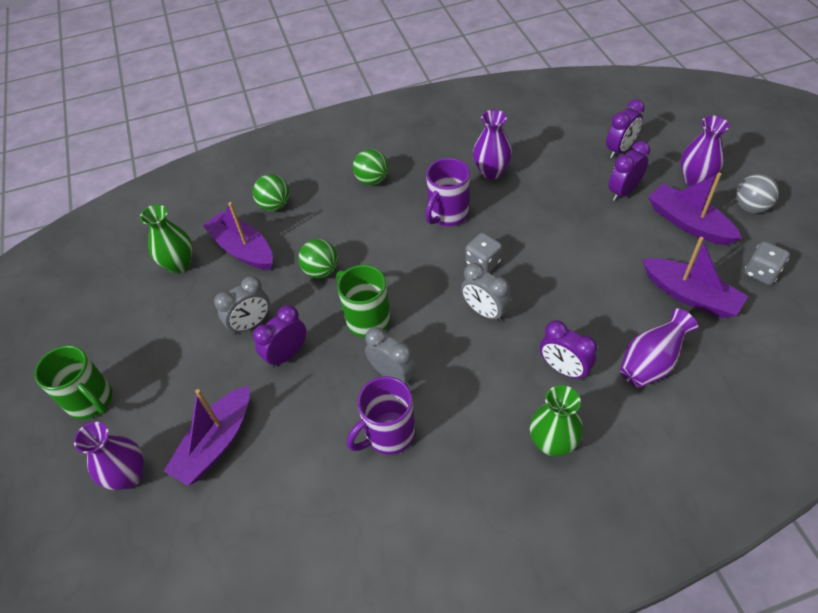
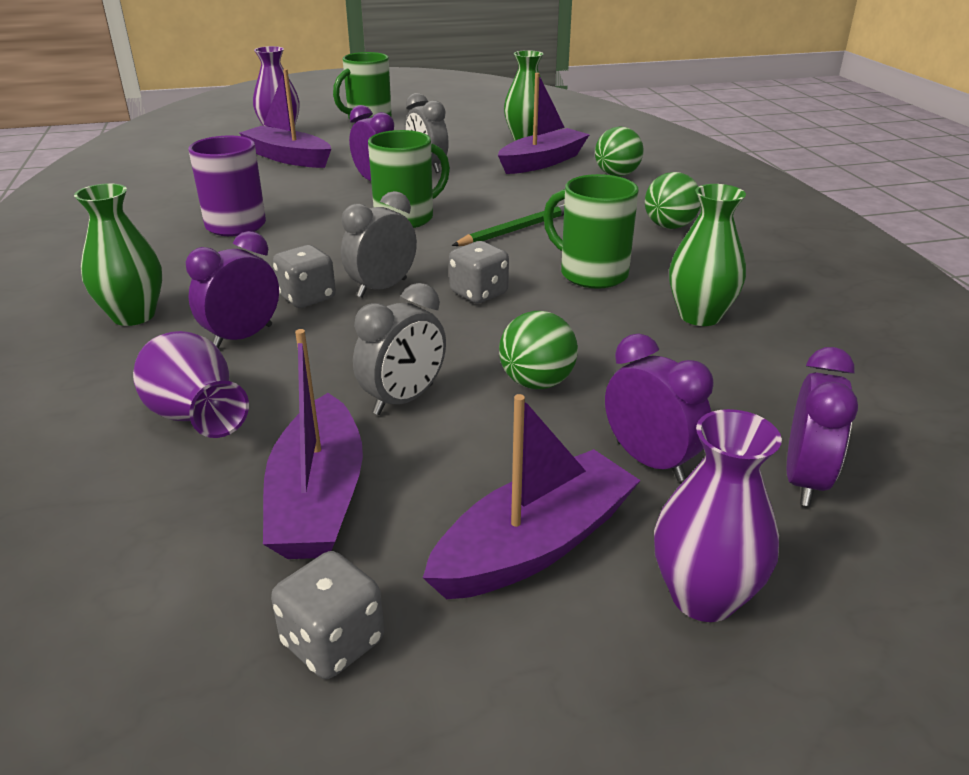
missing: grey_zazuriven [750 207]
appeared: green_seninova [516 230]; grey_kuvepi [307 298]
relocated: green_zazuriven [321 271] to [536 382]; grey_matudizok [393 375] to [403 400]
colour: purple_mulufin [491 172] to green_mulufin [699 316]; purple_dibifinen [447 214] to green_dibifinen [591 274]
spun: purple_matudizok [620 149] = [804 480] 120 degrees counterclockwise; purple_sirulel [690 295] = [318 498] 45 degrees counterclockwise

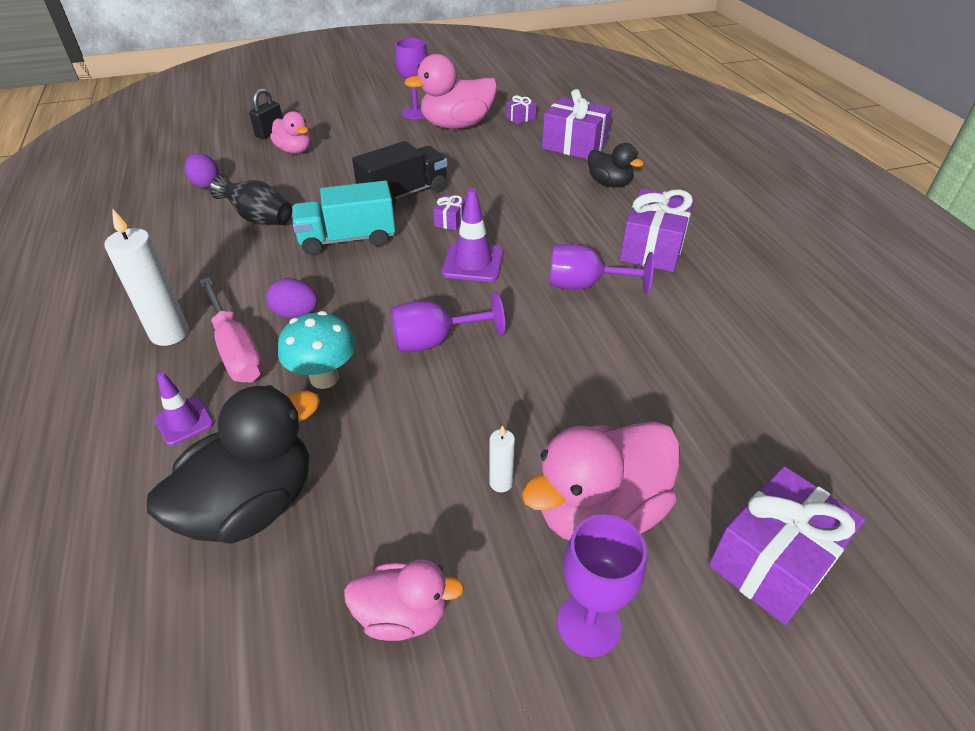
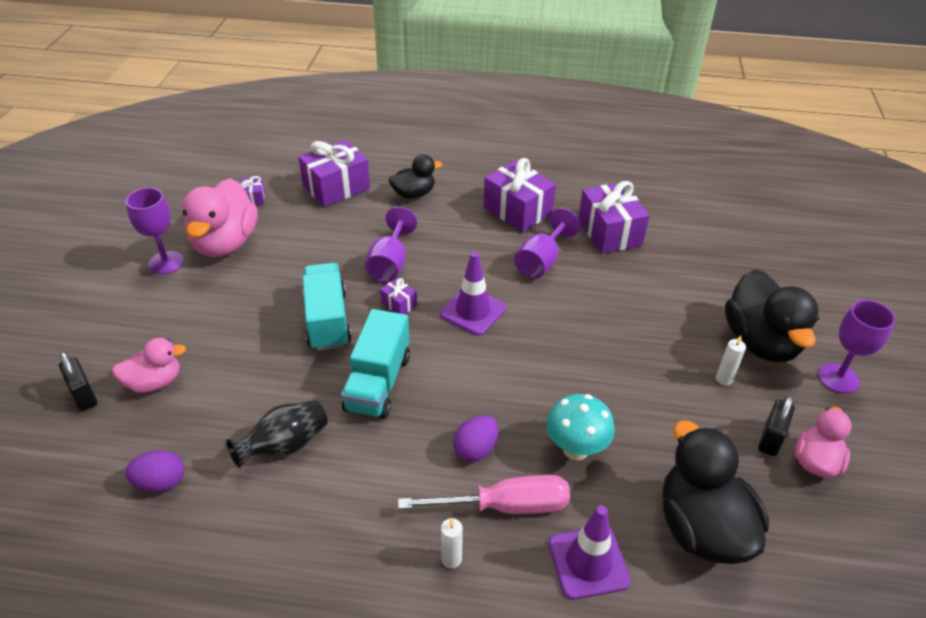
appeared: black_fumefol [770 439]
relocated: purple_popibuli [435 341] to [390 264]; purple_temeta [773 561] to [610 232]
colour: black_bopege [404 194] to turquoise_bopege [327 320]; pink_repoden [599 511] to black_repoden [760 342]
size: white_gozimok [169 334] = [451 559] x0.51; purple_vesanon [184 421] = [588 562] x1.54

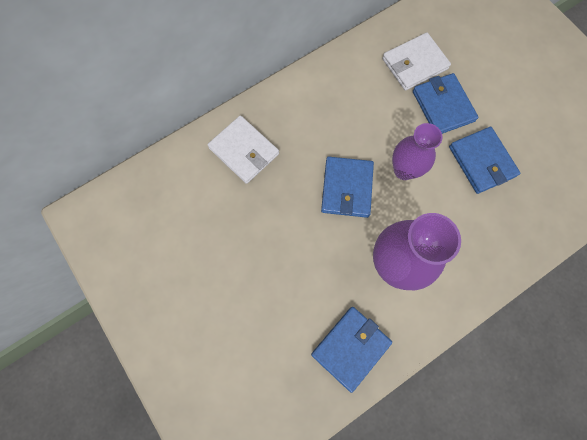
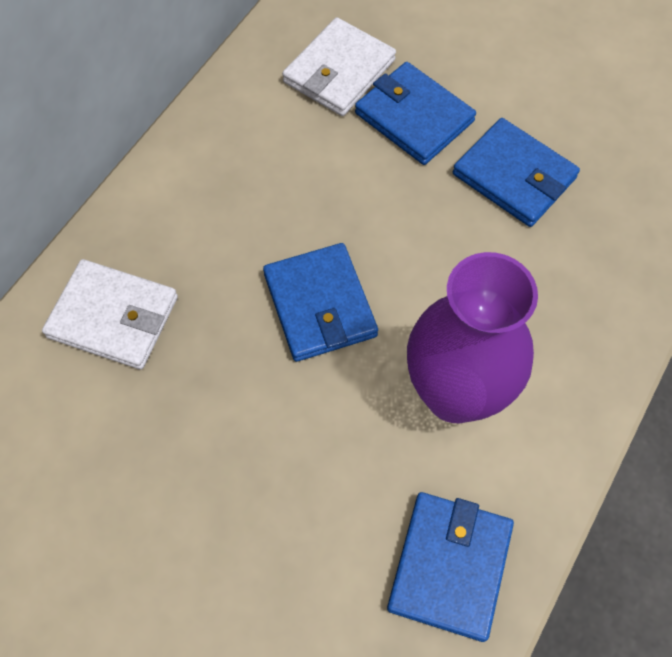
missing: purple_mulufin [404 170]

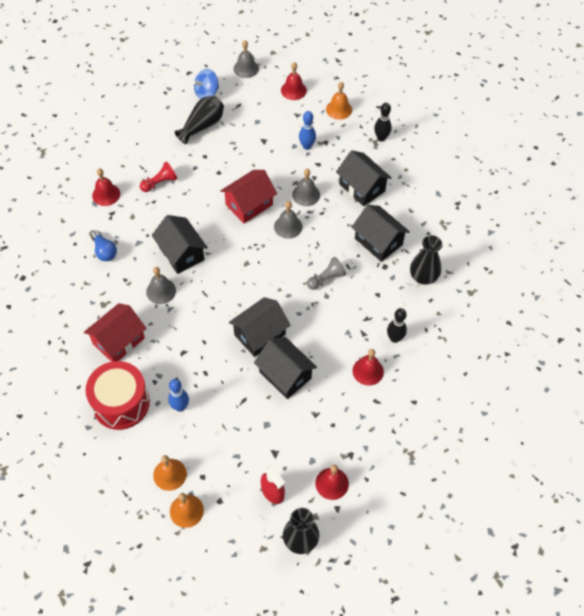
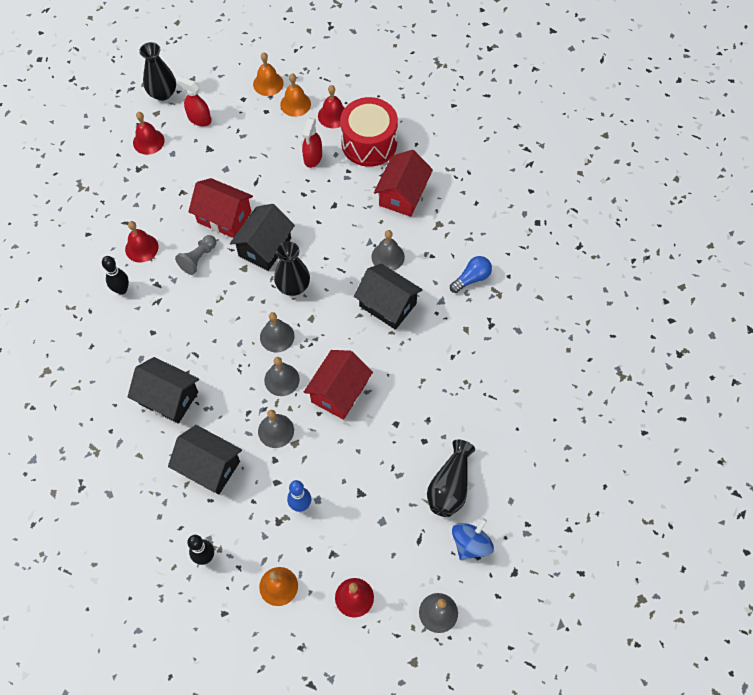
missing: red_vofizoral [160 183]
appeared: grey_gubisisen [277 336]
relocated: red_gubisisen [106 194] to [333 115]; black_mulufin [423 277] to [293 286]; grey_vofizoral [326 279] to [198 258]
exchanged: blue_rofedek [180 407] to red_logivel [313 157]
colour: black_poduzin [285 375] to red_poduzin [224 217]
spun: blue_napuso [104 251] = [471 278] 105 degrees clockwise

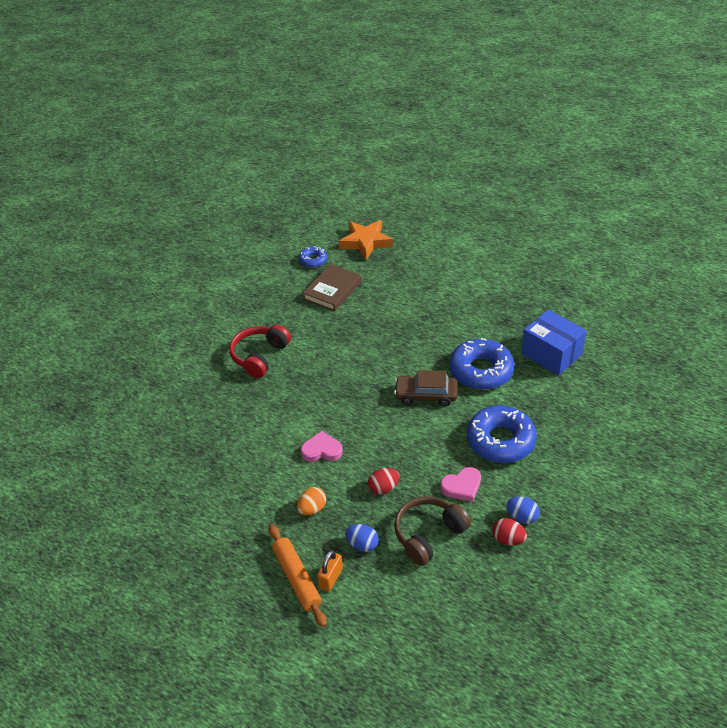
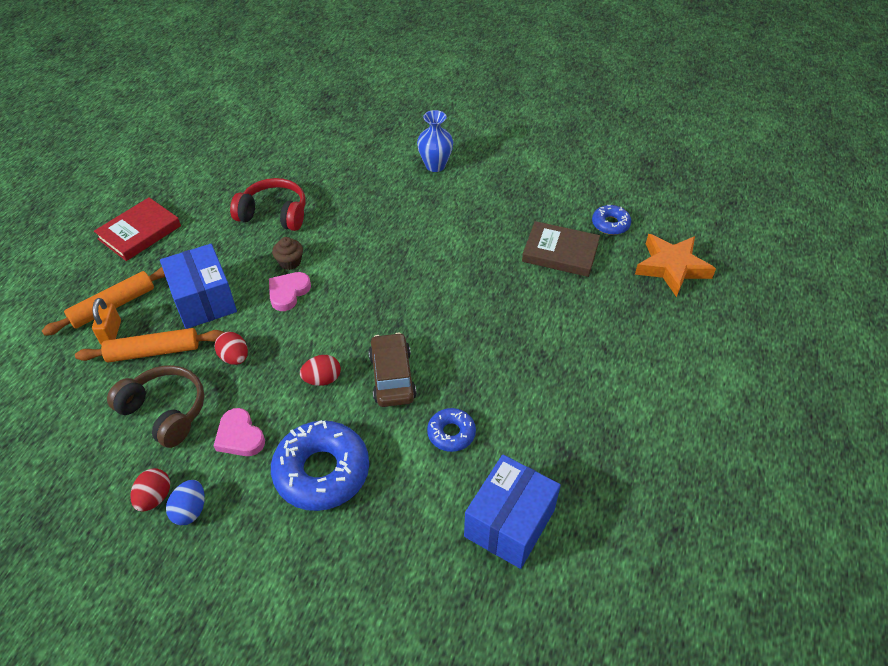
appeared: blue_mulufin [435 165]; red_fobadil [139 232]; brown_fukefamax [290 262]; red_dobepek [322 379]
relocated: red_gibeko [260 356] to [274 214]
exchanged: orange_dobepek [312 509] to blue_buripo [204 300]; blue_dobepek [362 544] to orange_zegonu [154 352]
spun: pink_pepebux [322 450] = [288 292] 135 degrees counterclockwise; orange_fumefol [331 578] = [111 333] 75 degrees clockwise
size: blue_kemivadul [481 371] = [451 433] x0.52

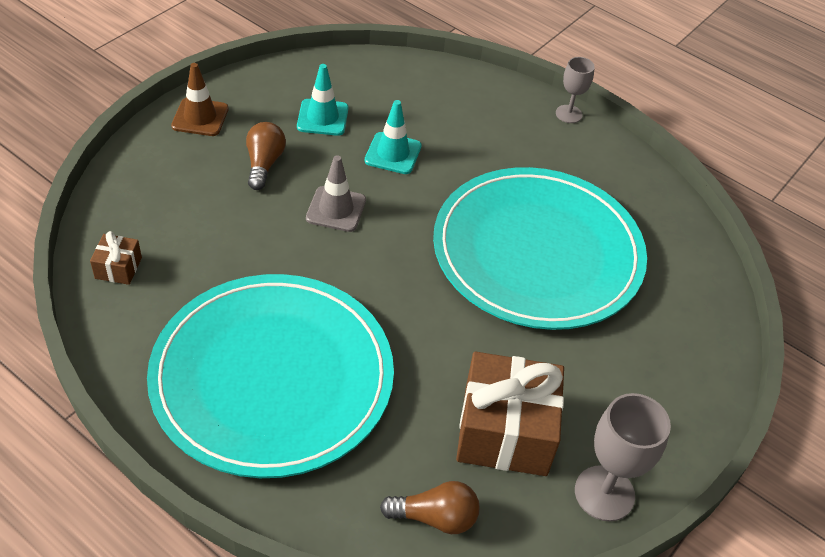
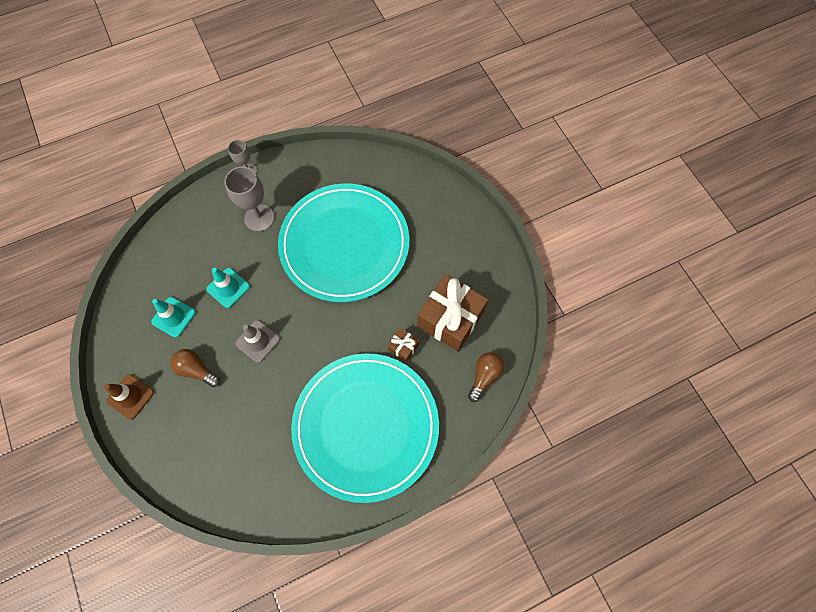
relocated: brown_temeta [118 268] to [403 347]; grey_popibuli [604 493] to [259 218]

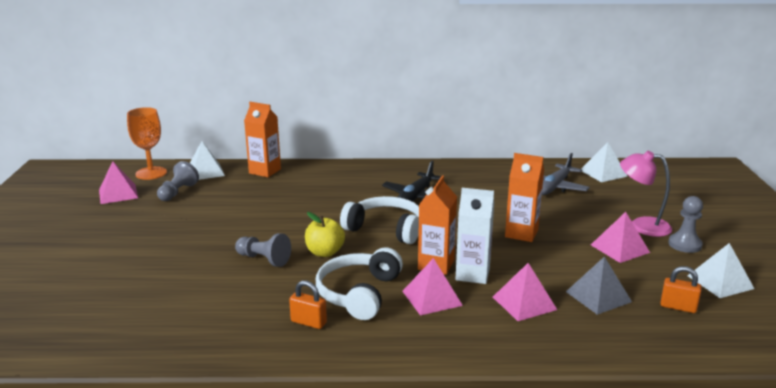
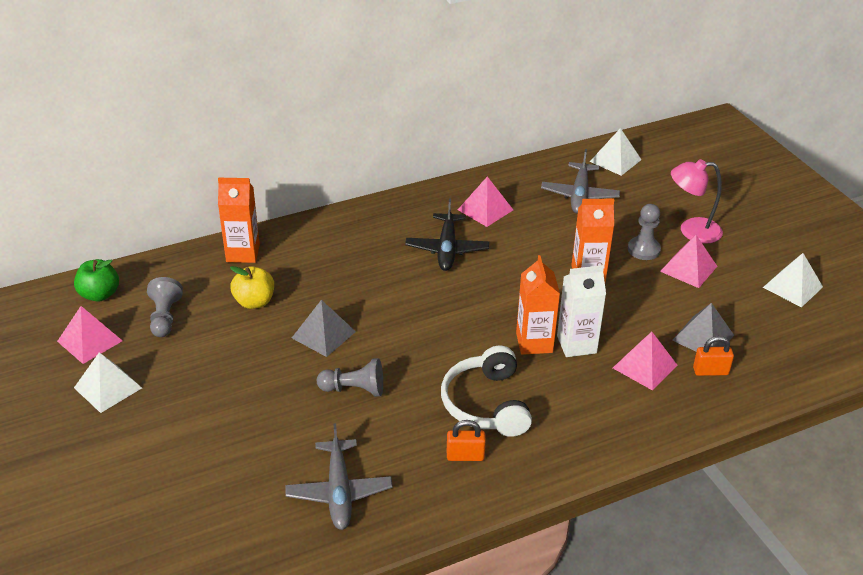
missing: white_gibeko [386 229]
appeared: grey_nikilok [323 334]; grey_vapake [339 492]
relocated: white_nikilok [205 172] to [108 387]; grey_vofizoral [684 244] to [643 250]; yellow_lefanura [325 252] to [254 302]; pink_nikilok [432 298] to [485 209]; orange_fumefol [678 307] to [710 371]
exchanged: orange_popibuli [151 173] to green_lefanura [99 294]

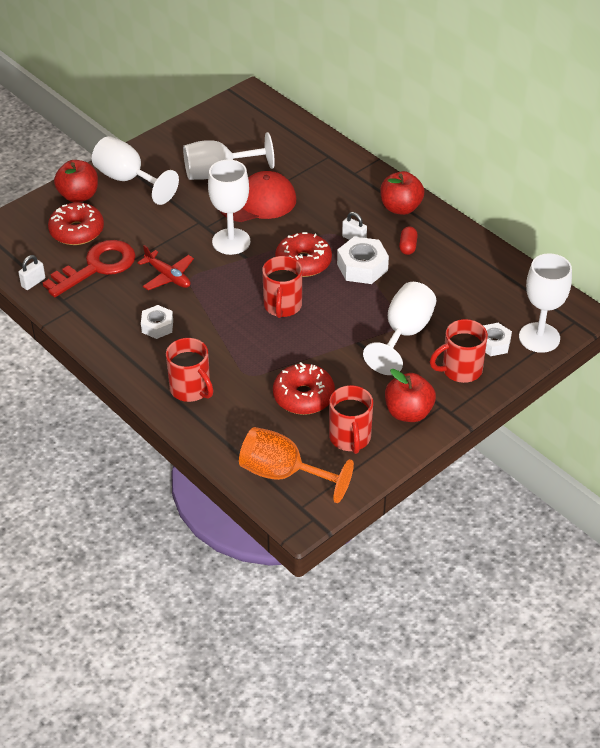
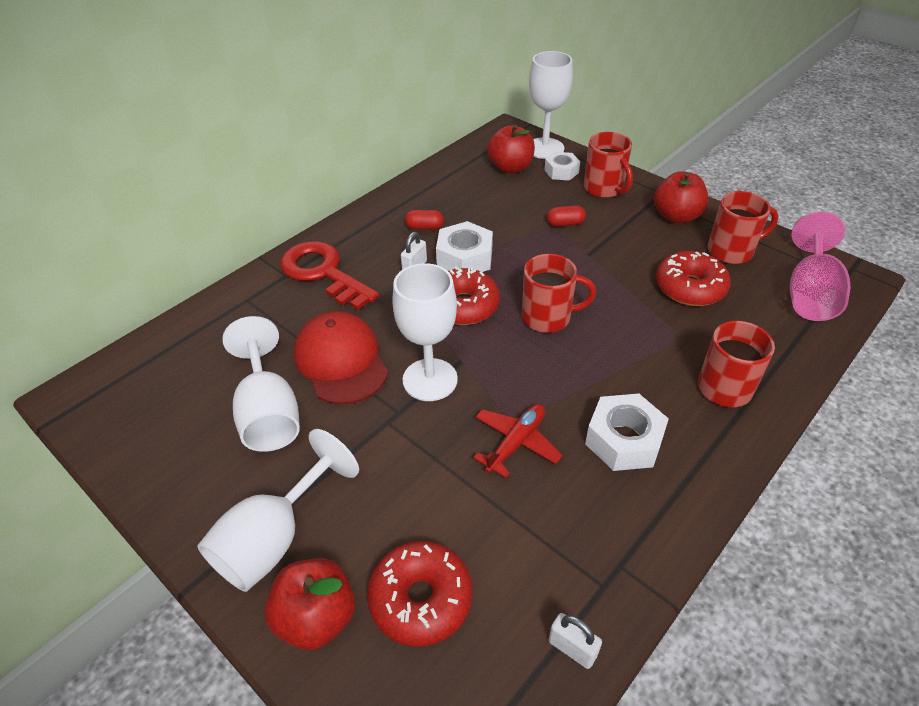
relocated: red_lefanura [400 208] to [510 168]; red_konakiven [97 267] to [323 273]
exchanged: white_popibuli [404 333] to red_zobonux [565 223]
colour: orange_popibuli [283 474] to pink_popibuli [809 294]
size: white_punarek [157 326] = [624 440] x1.54

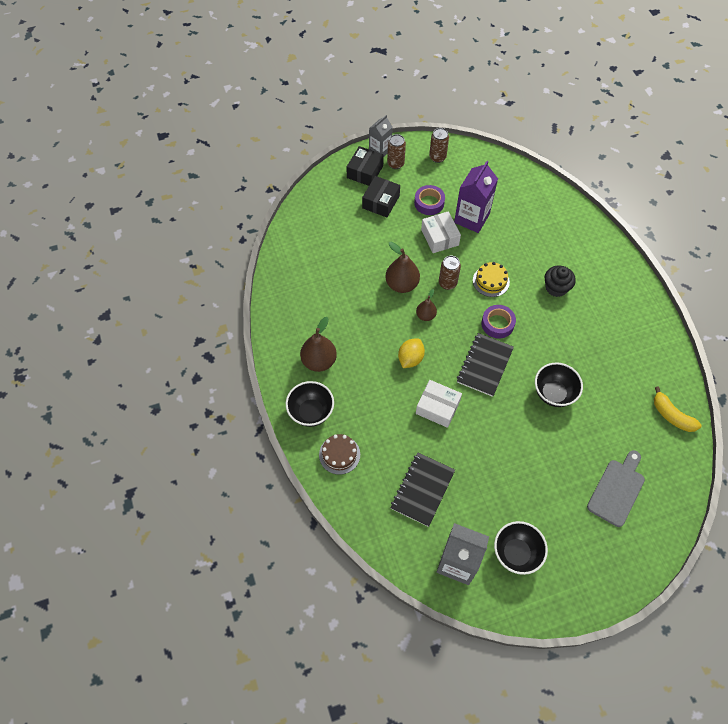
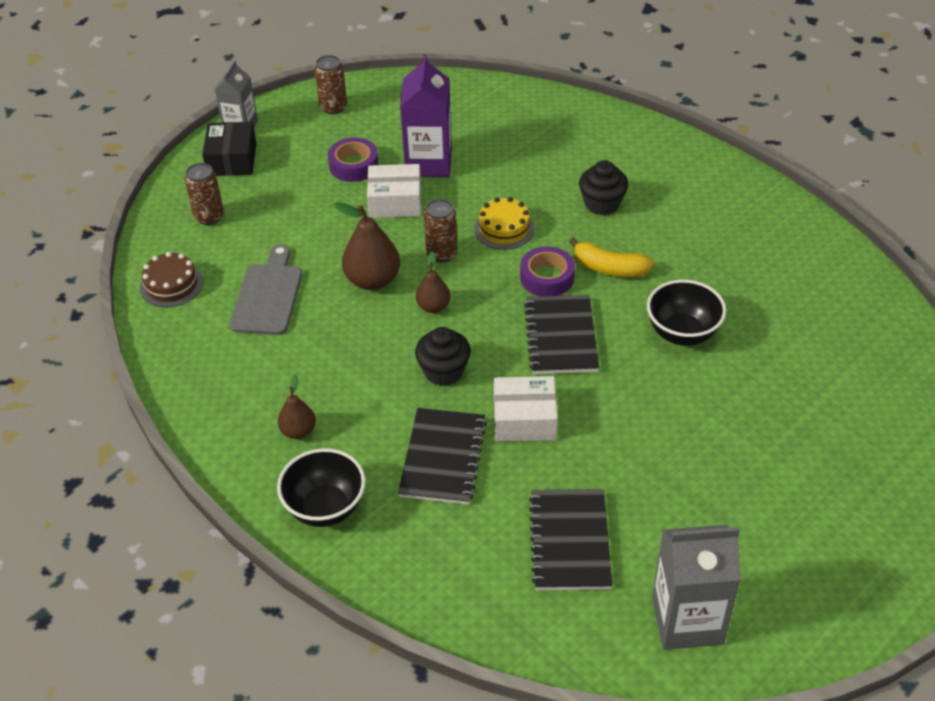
missing: black_buripo [381 202]; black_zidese [516 553]
appeared: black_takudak [443 458]
relocated: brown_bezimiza [395 164] to [209 217]; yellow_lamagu [671 415] to [609 268]; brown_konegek [339 454] to [171 285]; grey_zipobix [617 490] to [268 295]
exchanged: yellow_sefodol [410 359] to black_fukefamax [443 371]
spun: white_buripo [439 237] = [395 202] 45 degrees counterclockwise
size: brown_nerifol [319 361] = [298 431] x0.59

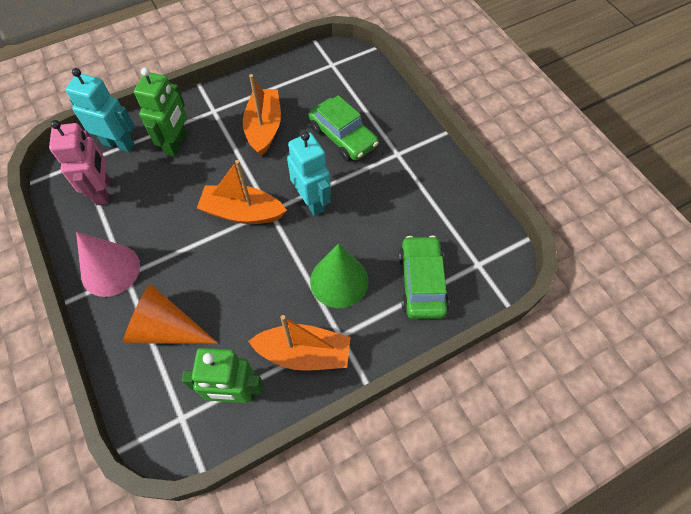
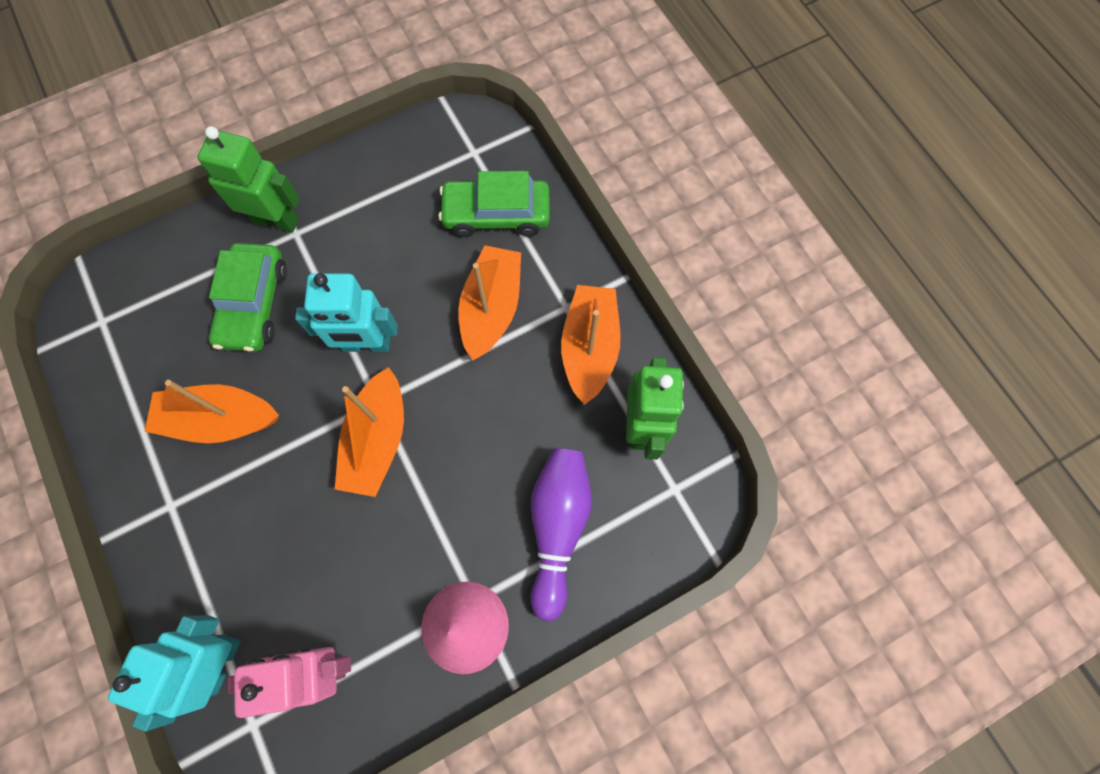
relocated: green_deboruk [176 144] to [276 220]
exchanged: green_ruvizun [339 281] to orange_sirulel [491 308]; orange_ruvizun [165 328] to purple_rofedek [558 527]
spun: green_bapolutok [343 136] = [254 304] 135 degrees clockwise; turquoise_deboruk [312 201] = [366 344] 150 degrees counterclockwise

